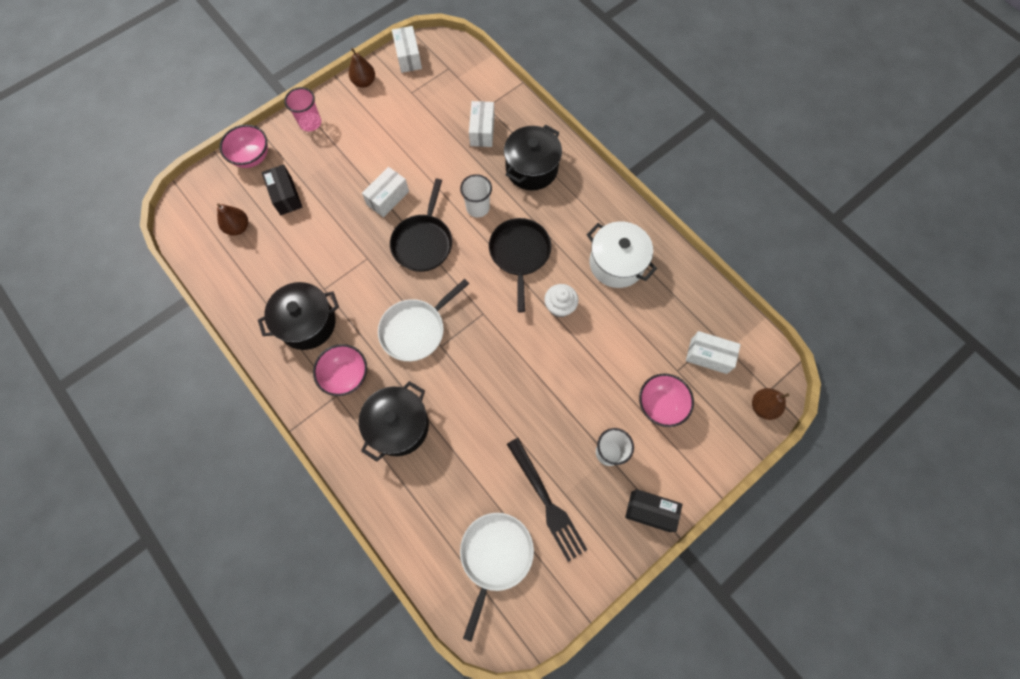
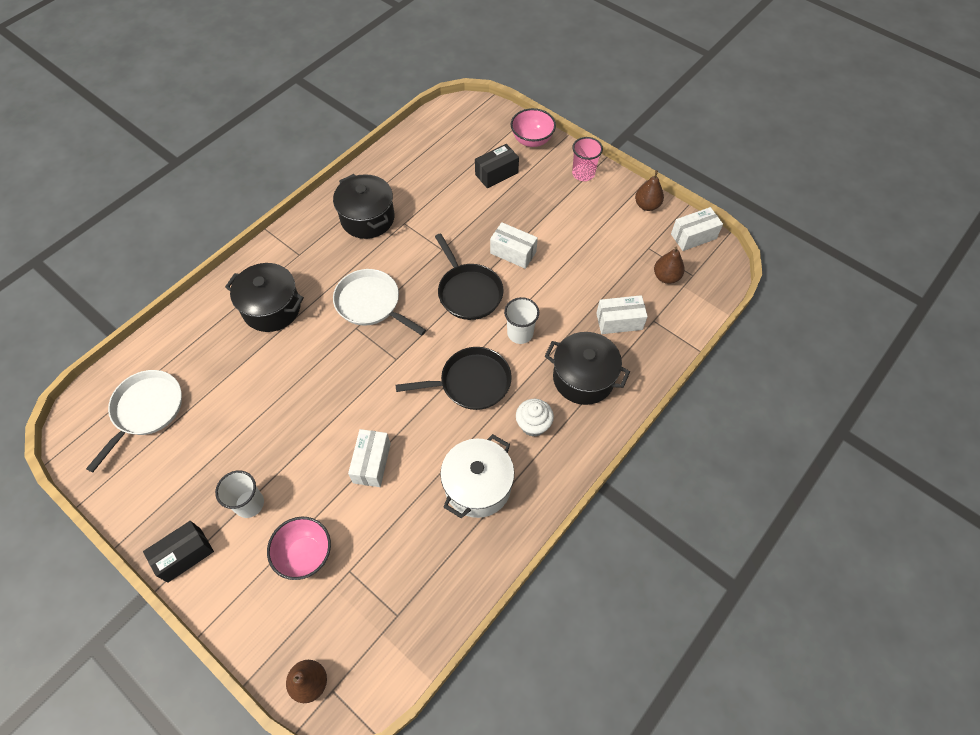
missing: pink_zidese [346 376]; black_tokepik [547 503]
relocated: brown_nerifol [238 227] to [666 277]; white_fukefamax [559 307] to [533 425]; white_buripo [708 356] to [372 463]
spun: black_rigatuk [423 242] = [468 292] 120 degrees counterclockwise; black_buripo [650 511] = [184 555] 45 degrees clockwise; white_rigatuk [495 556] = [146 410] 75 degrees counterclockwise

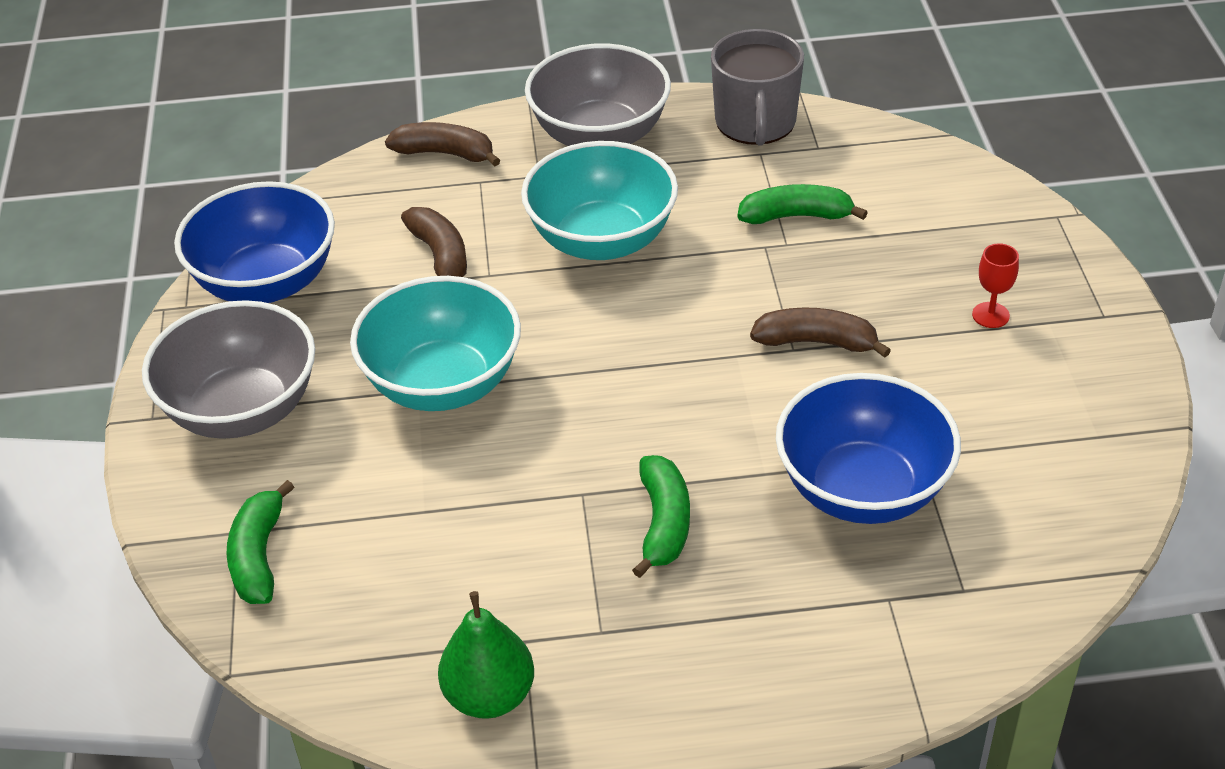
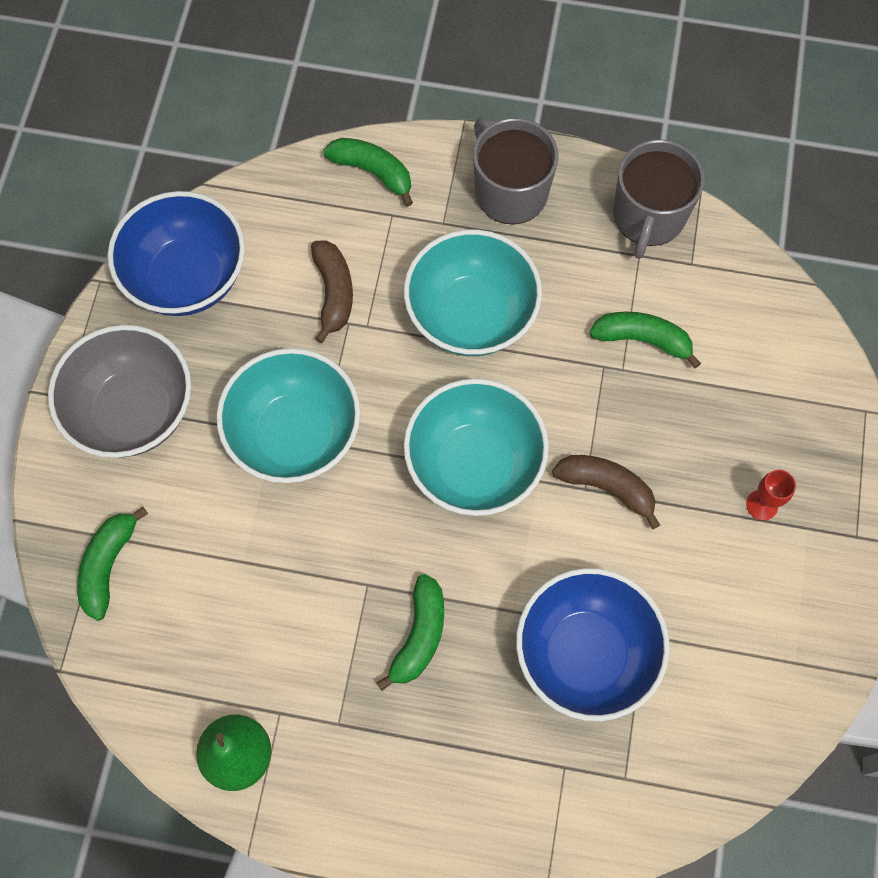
appeared: turquoise_zidese [474 465]
exchanged: grey_zidese [600 136] to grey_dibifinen [509 191]
colour: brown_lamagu [445 153] to green_lamagu [373 172]

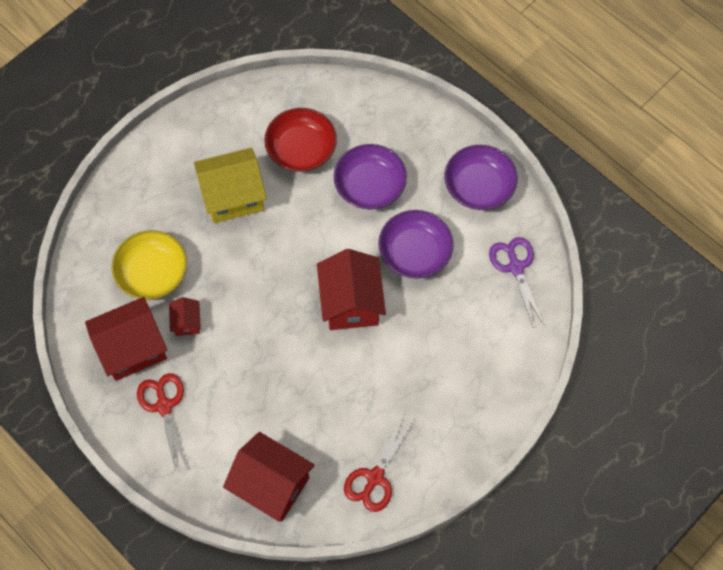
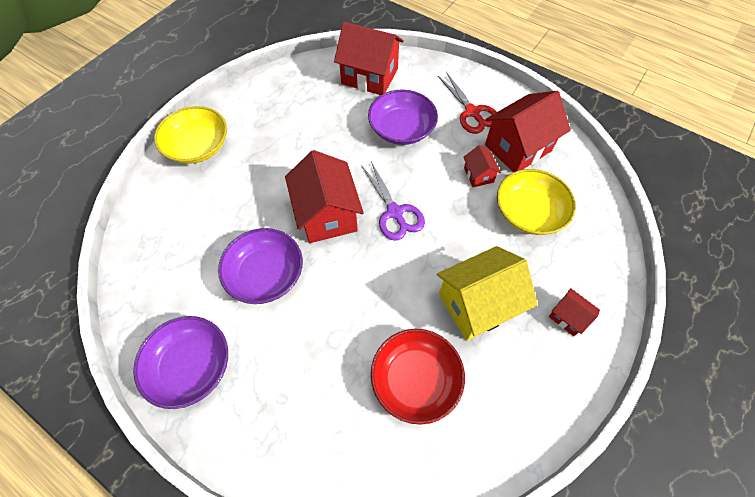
missing: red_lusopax [375 477]
appeared: yellow_zidese [198 146]; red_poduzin [568 317]
relocated: purple_zidese [370 186] to [401 129]; purple_lusopax [515 267] to [395 212]

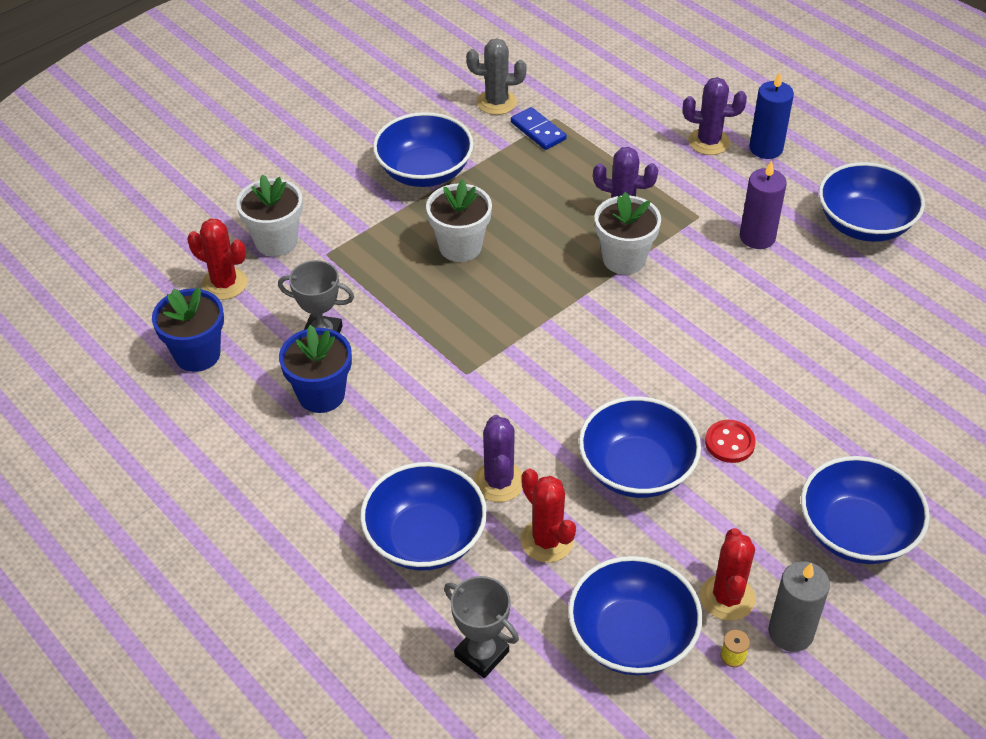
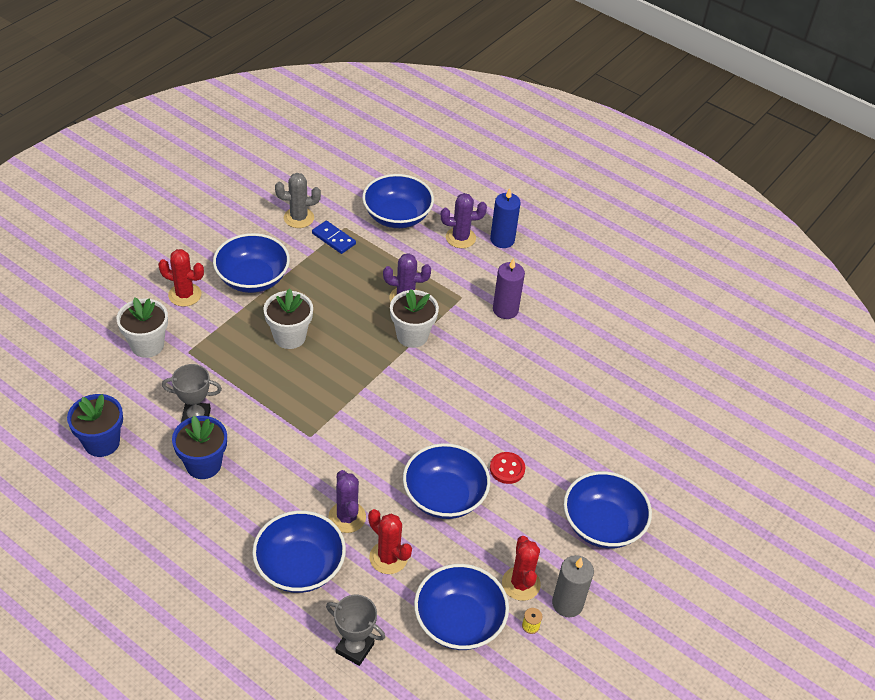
relocated: blue_zidese [864 224] to [397 216]; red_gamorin [224 284] to [185 295]

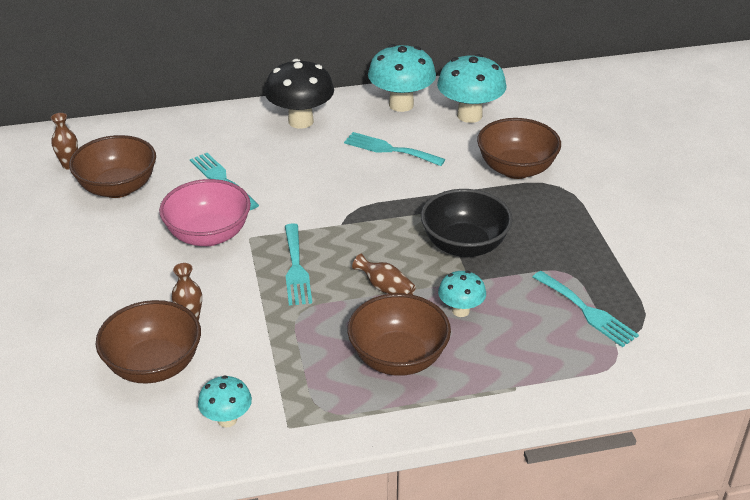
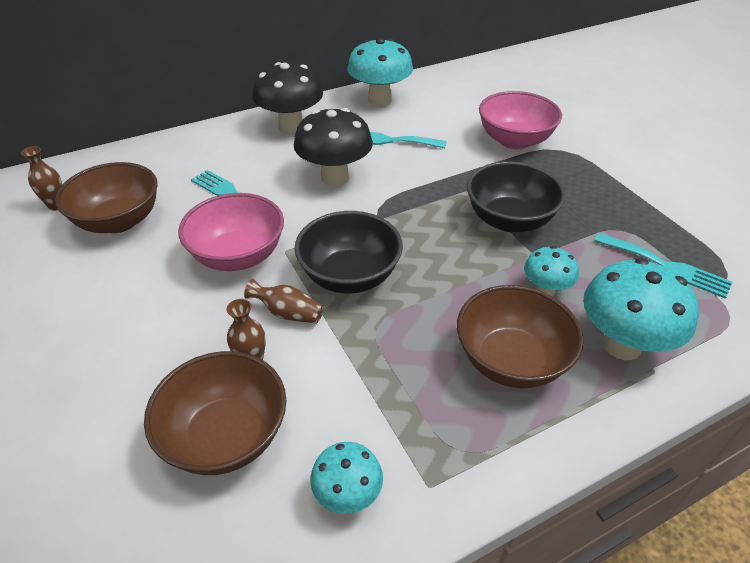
appeared: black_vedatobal [335 177]
relocated: turquoise_vedatobal [469 115] to [622 345]; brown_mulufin [385 288] to [287 313]
exchanged: turquoise_tokepik [296 268] to black_zidese [350 276]
colour: brown_zidese [516 169] to pink_zidese [514 140]

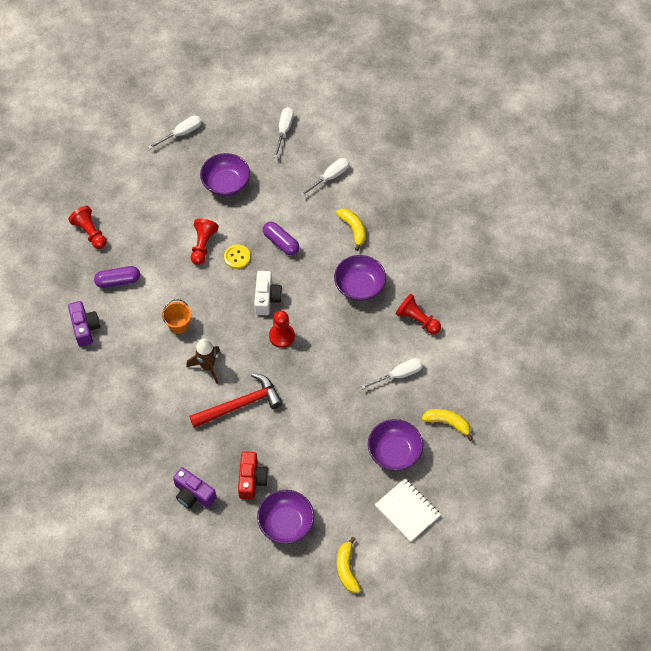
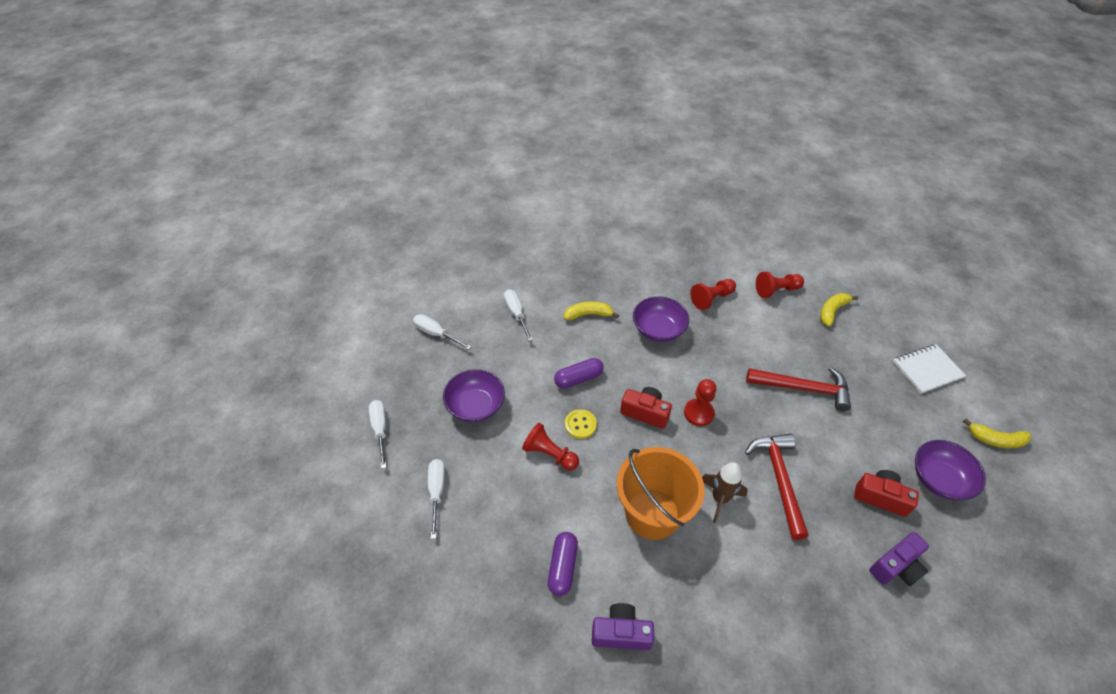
missing: purple_zidese [394 452]
appeared: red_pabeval [803 389]
relocated: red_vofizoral [90 232] to [776 290]; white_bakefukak [399 375] to [436 492]
colour: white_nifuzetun [266 298] to red_nifuzetun [645 412]
size: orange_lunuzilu [178 325] = [652 514] x2.16

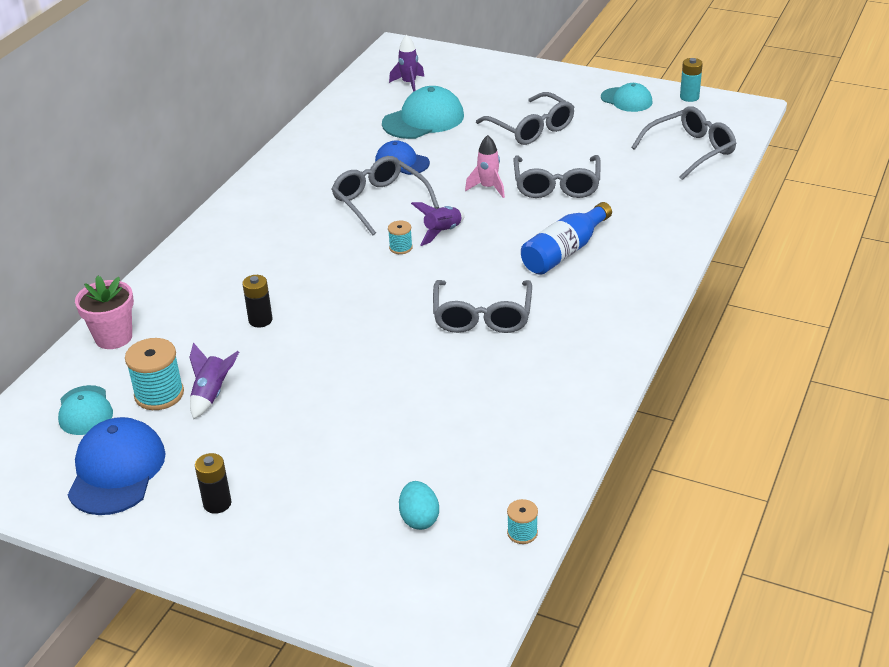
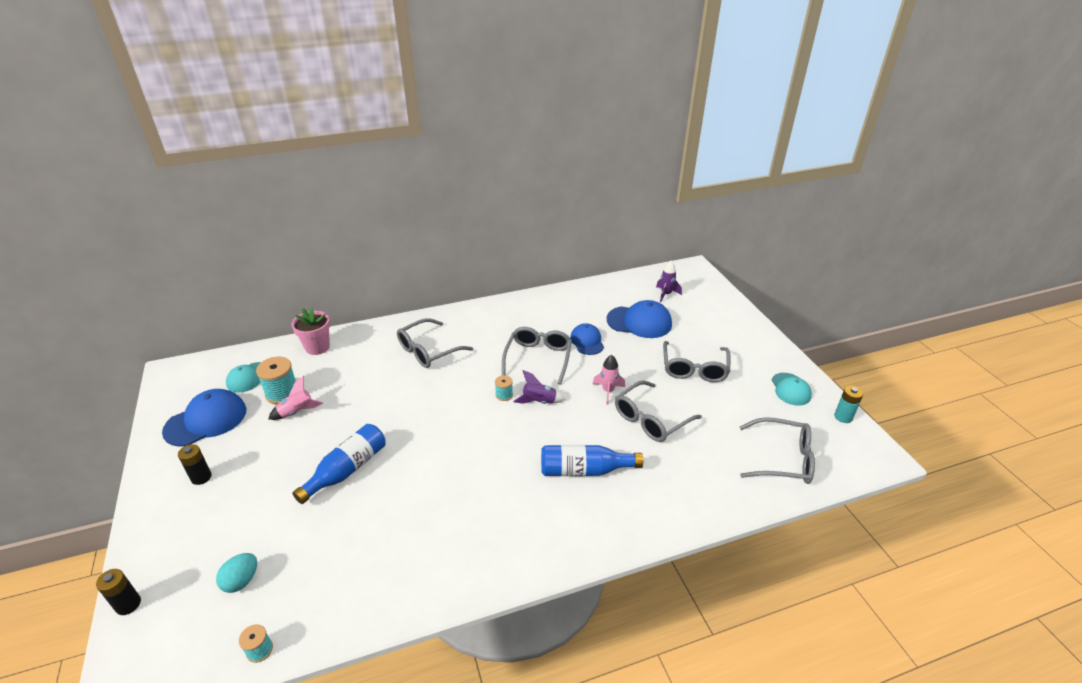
appeared: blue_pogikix [347 470]
relocated: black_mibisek [260 320] to [128 604]; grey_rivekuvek [482 316] to [428 350]
colour: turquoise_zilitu [423 120] to blue_zilitu [639 322]; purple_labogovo [212 395] to pink_labogovo [297 412]

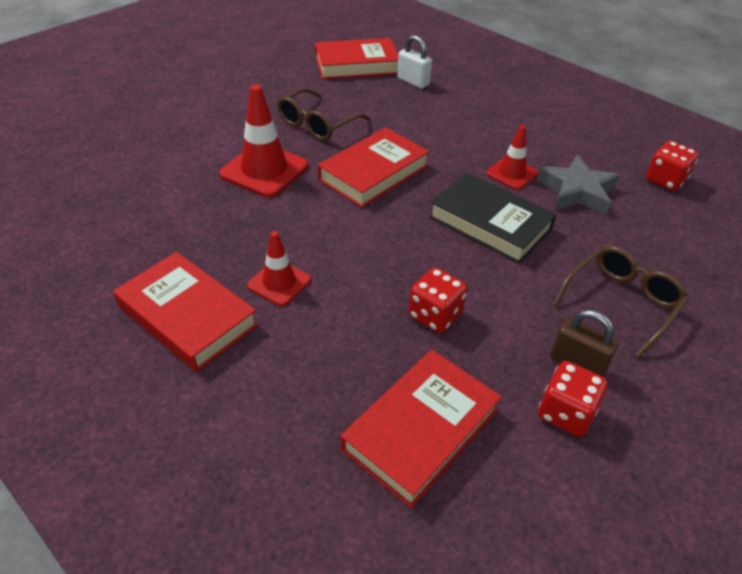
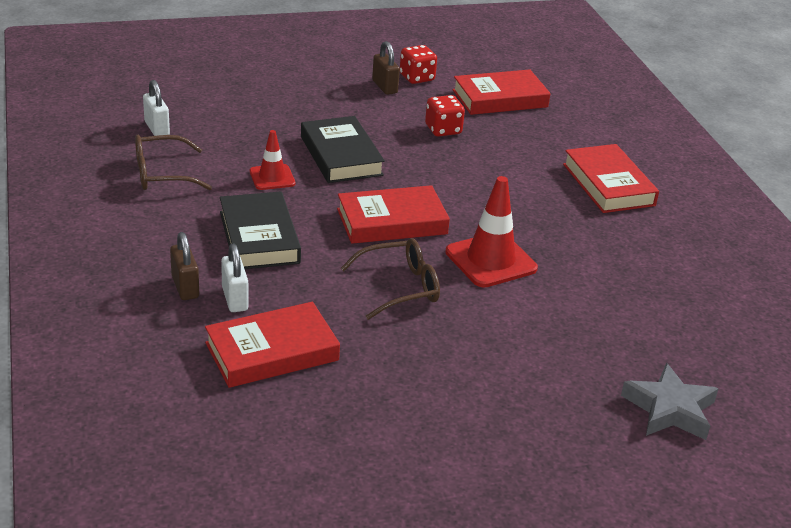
missing: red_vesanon [279 283]
appeared: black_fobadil [259 237]; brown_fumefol [185 287]
relocated: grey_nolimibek [576 191] to [670 409]; brown_rivekuvek [621 302] to [161 174]
exchanged: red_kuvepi [665 180] to white_fumefol [157 129]
spun: red_fobadil [357 64] = [272 352] 45 degrees counterclockwise

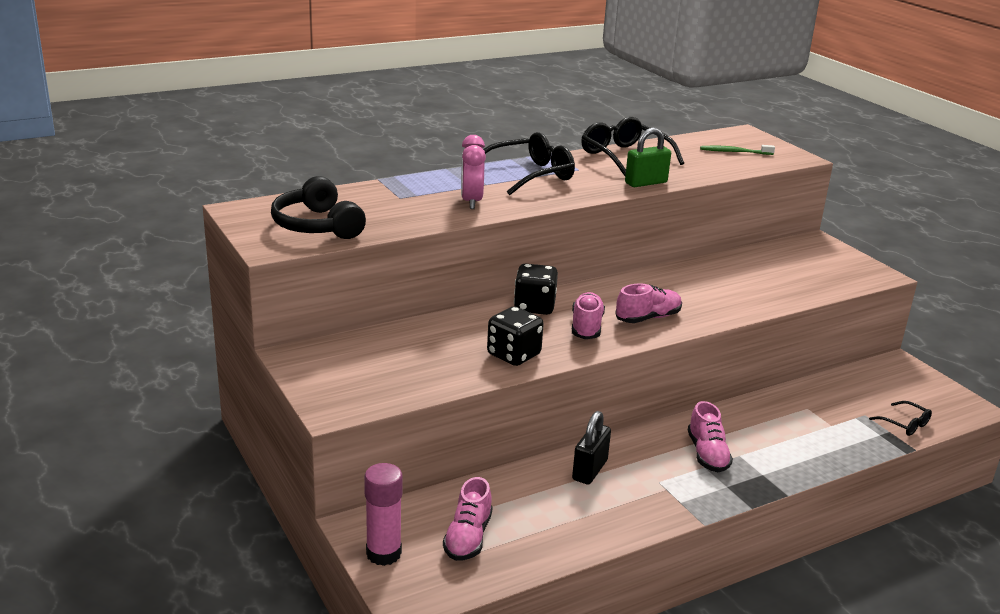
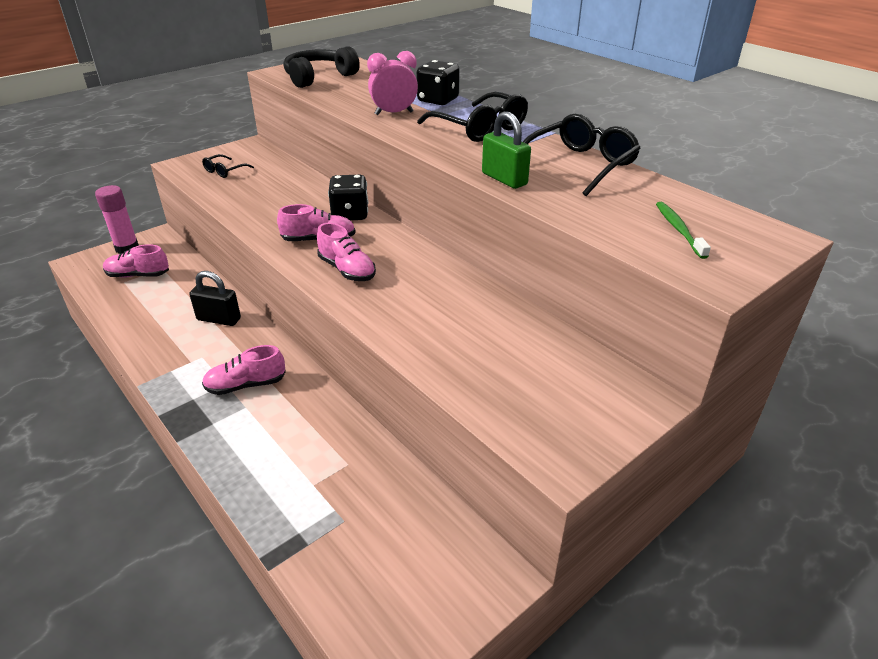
relocated: black_kuvepi [513 355] to [438 100]; black_rivekuvek [905 424] to [224 171]

